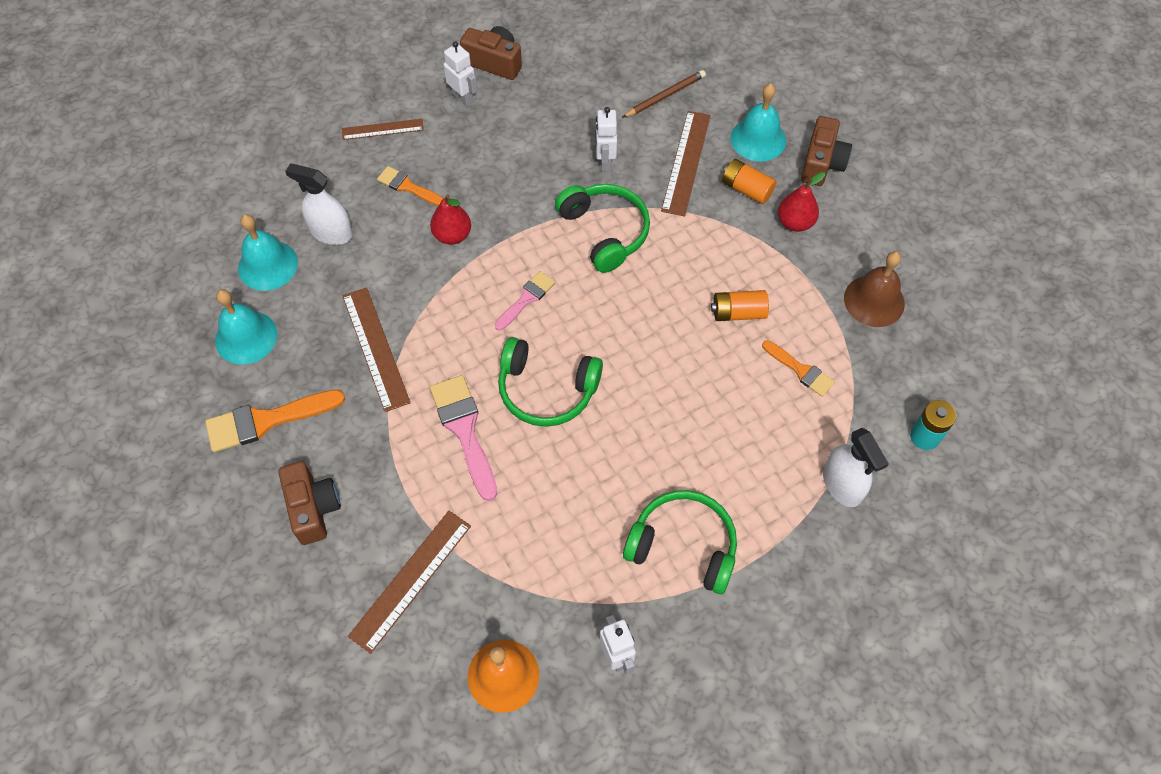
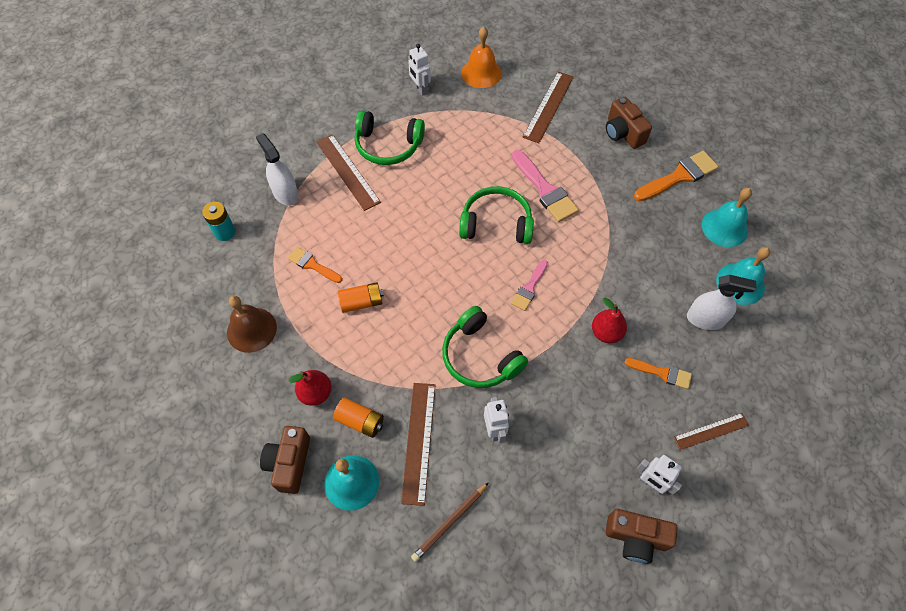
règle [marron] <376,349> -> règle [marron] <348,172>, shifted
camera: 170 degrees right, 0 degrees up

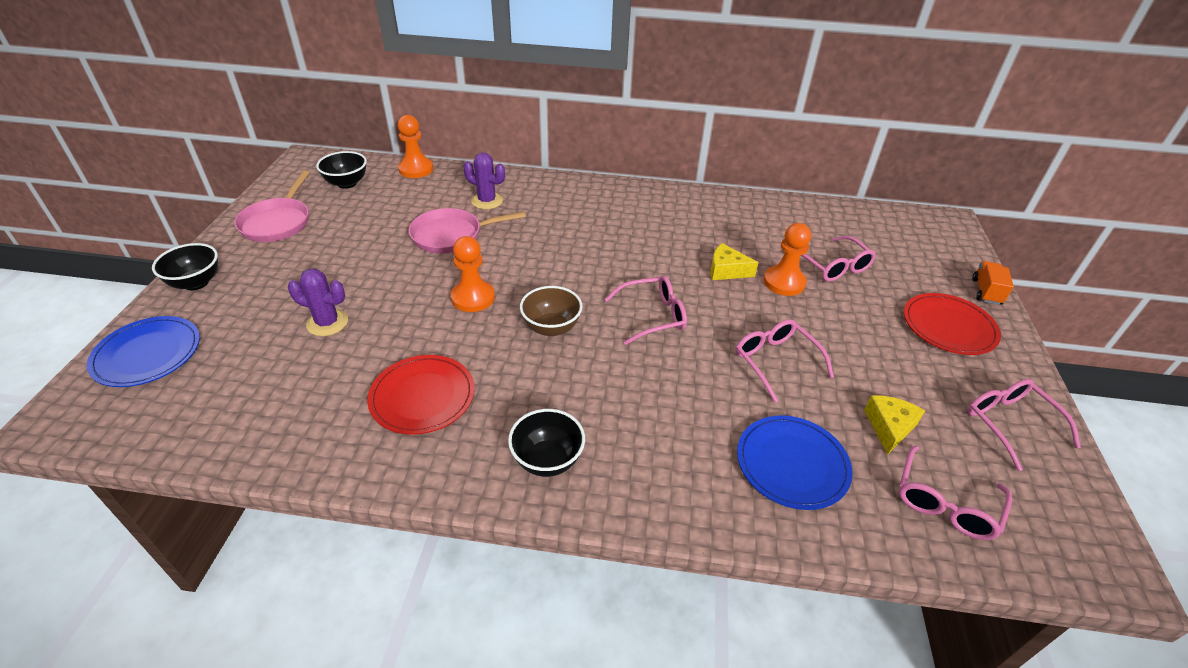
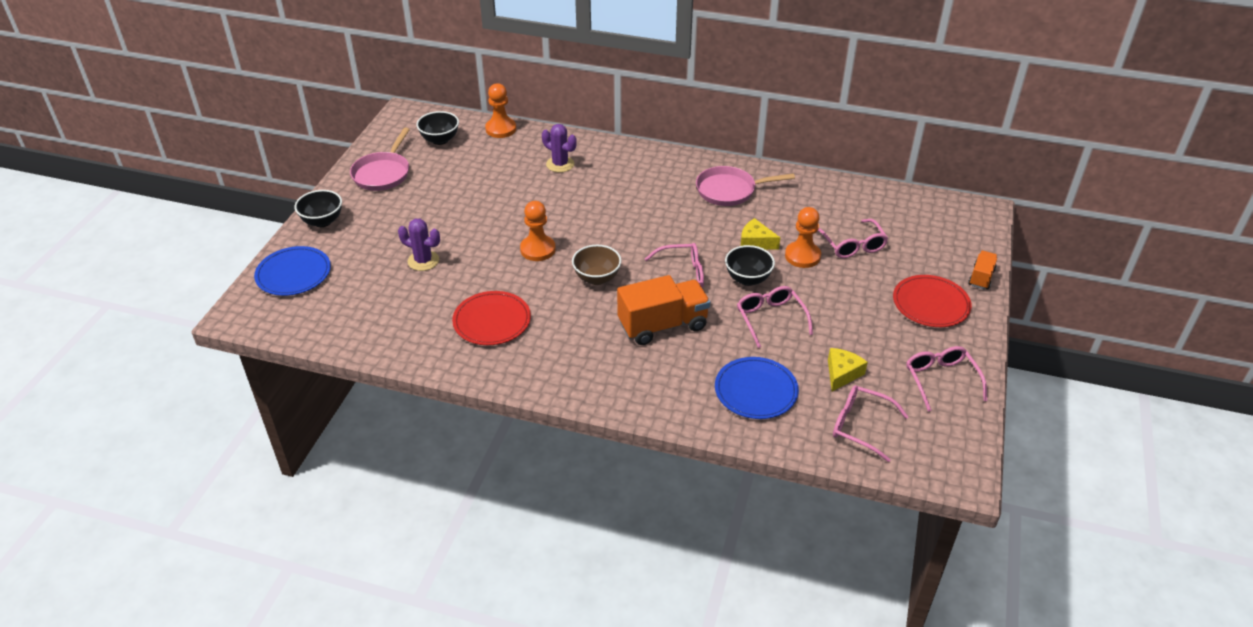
none -> camion [orange] <663,310>
poêle [rose] <467,231> -> poêle [rose] <745,186>, shifted
bol [noir] <546,443> -> bol [noir] <750,265>, shifted
lunettes [rose] <955,493> -> lunettes [rose] <871,423>, 75 degrees clockwise
camera: 10 degrees right, 0 degrees up

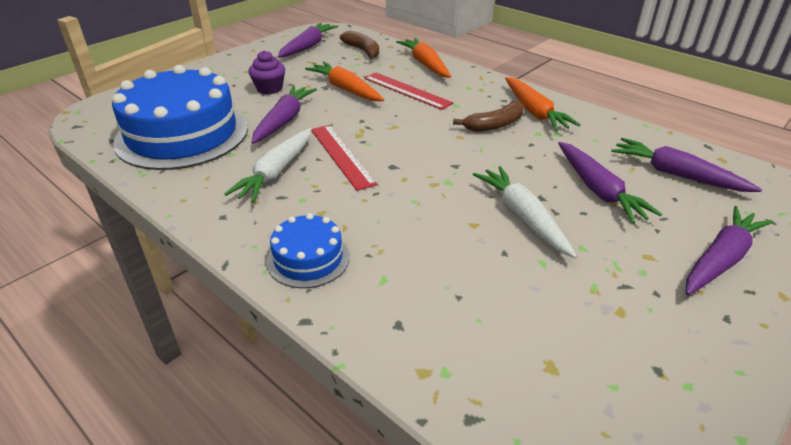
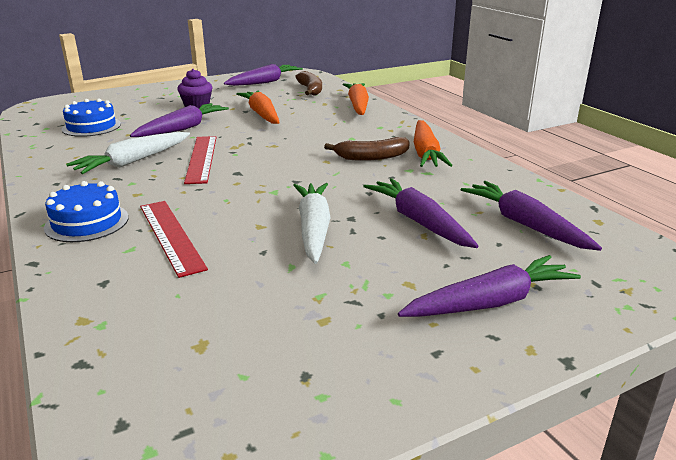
règle [rouge] <408,91> -> règle [rouge] <174,239>, shifted
carotte [violet] <610,183> -> carotte [violet] <421,213>, 150 degrees clockwise
gâteau [bleu] <180,117> -> gâteau [bleu] <91,117>, x0.48
camera: 20 degrees right, 10 degrees down

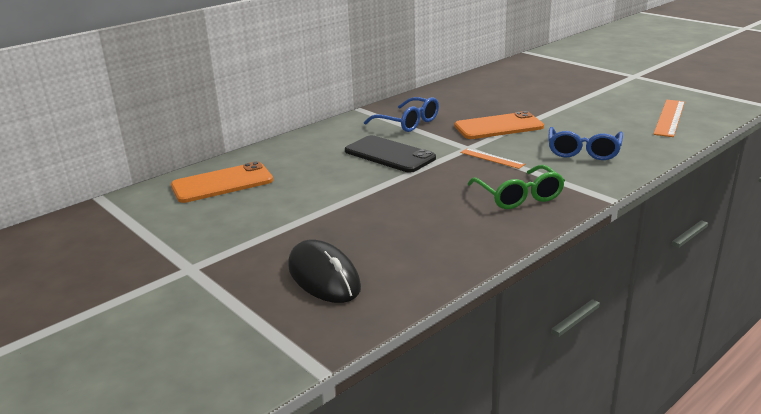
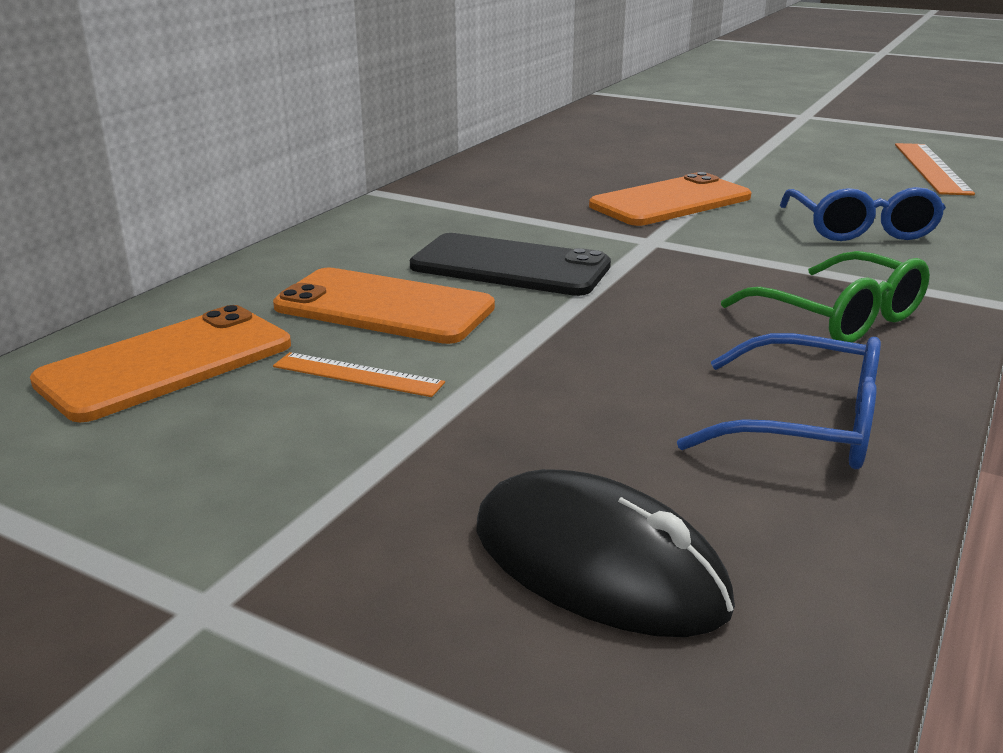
none -> téléphone [orange] <384,305>
lunettes [bleu] <401,114> -> lunettes [bleu] <779,401>, shifted
règle [orange] <492,158> -> règle [orange] <359,374>, shifted
camera: 20 degrees left, 0 degrees up

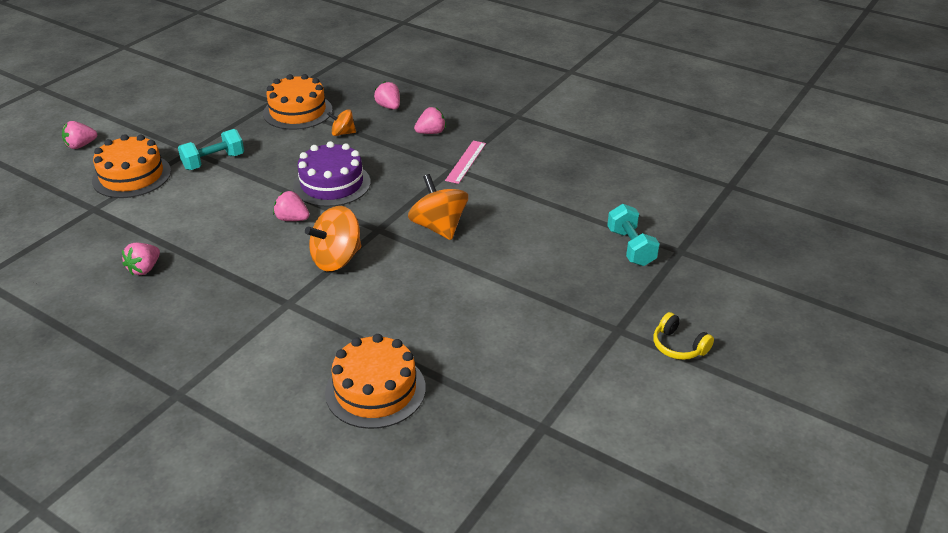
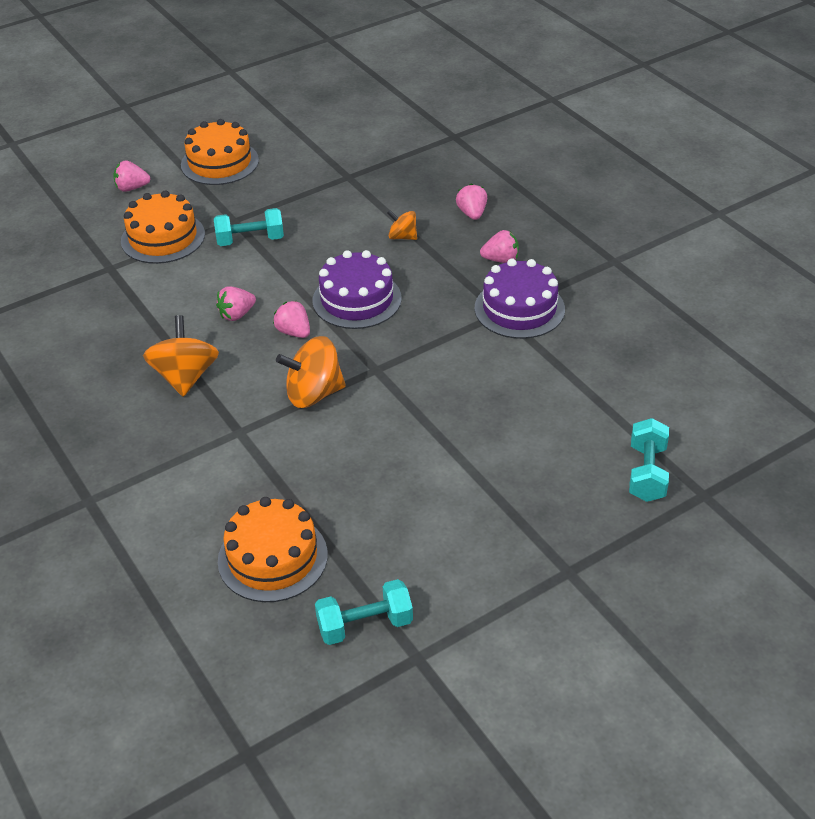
casque audio [jaune] <683,336> -> none
none -> haltère [turquoise] <364,612>
fraise [rose] <141,259> -> fraise [rose] <236,303>, shifted
gâteau [orange] <298,102> -> gâteau [orange] <220,152>, shifted
toupie [orange] <438,207> -> toupie [orange] <181,356>, shifted
règle [rose] <465,162> -> gâteau [violet] <520,298>
camera: 25 degrees right, 5 degrees up

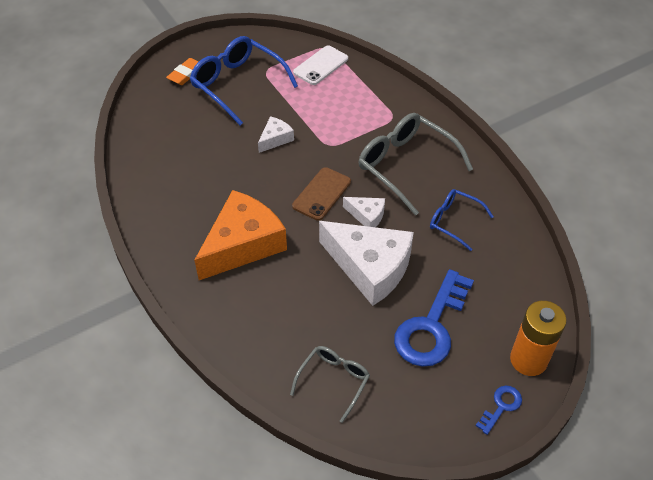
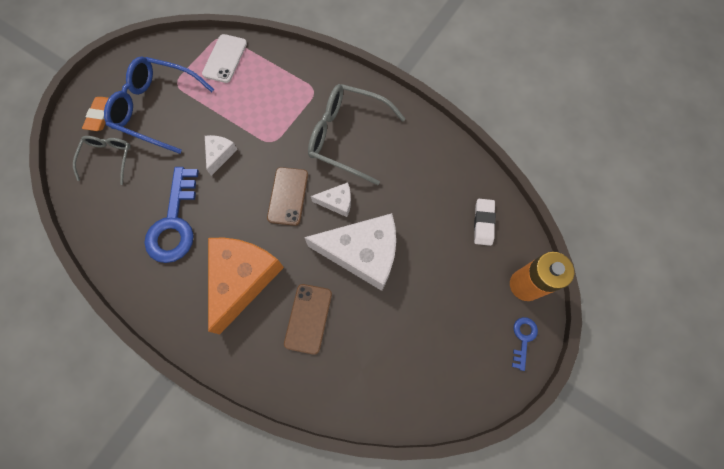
lunettes [bleu] <462,220> -> none
none -> téléphone [marron] <308,319>
none -> gomme [blanc] <485,222>
lunettes [gris] <330,384> -> lunettes [gris] <102,160>, shifted
clé [bleu] <434,318> -> clé [bleu] <171,215>, shifted
camera: 25 degrees left, 20 degrees up

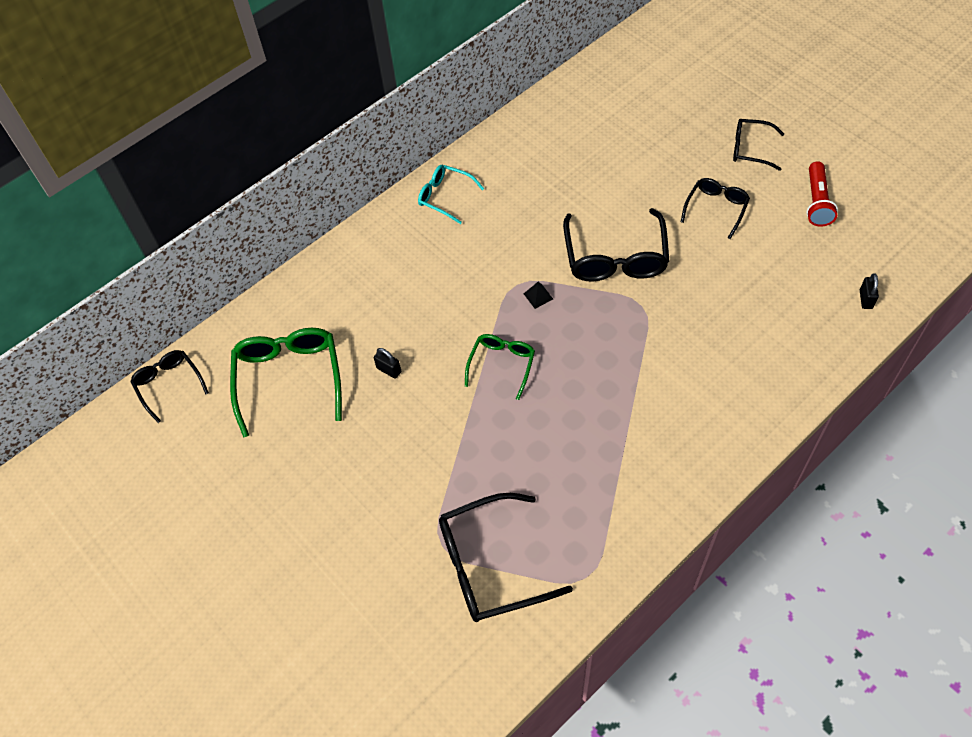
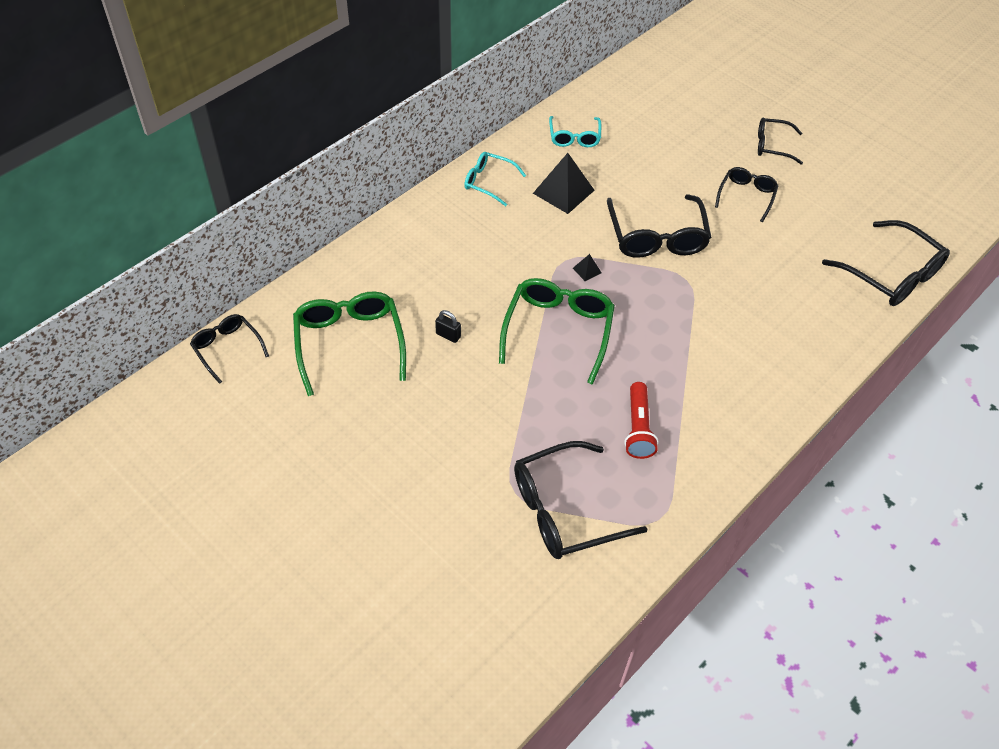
none -> pyramide [noir] <564,183>
none -> lunettes [turquoise] <575,131>
lampe de poche [rouge] <822,194> -> lampe de poche [rouge] <641,420>, shifted
cadenas [noir] <869,291> -> lunettes [noir] <886,263>
lunettes [vert] <500,367> -> lunettes [vert] <557,331>, x1.71
camera: 10 degrees left, 5 degrees down

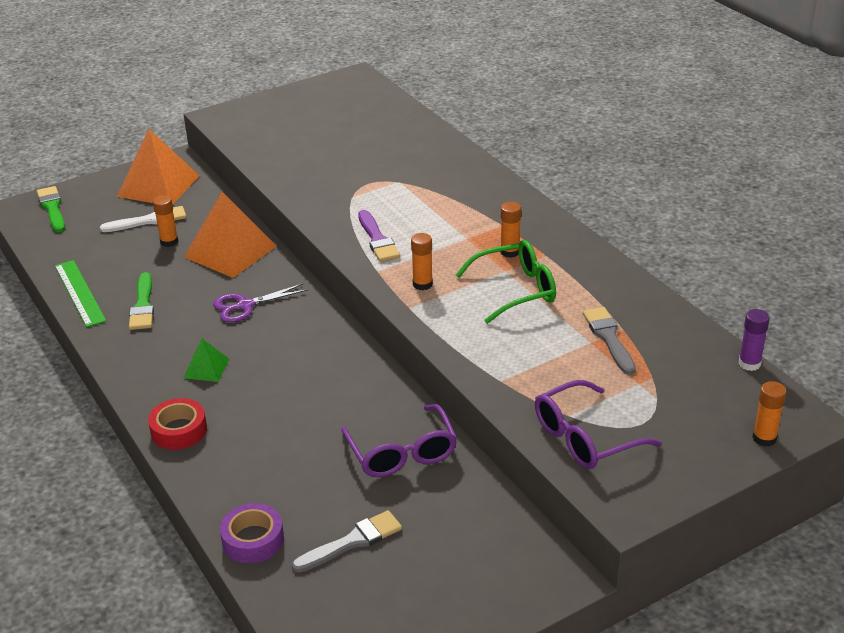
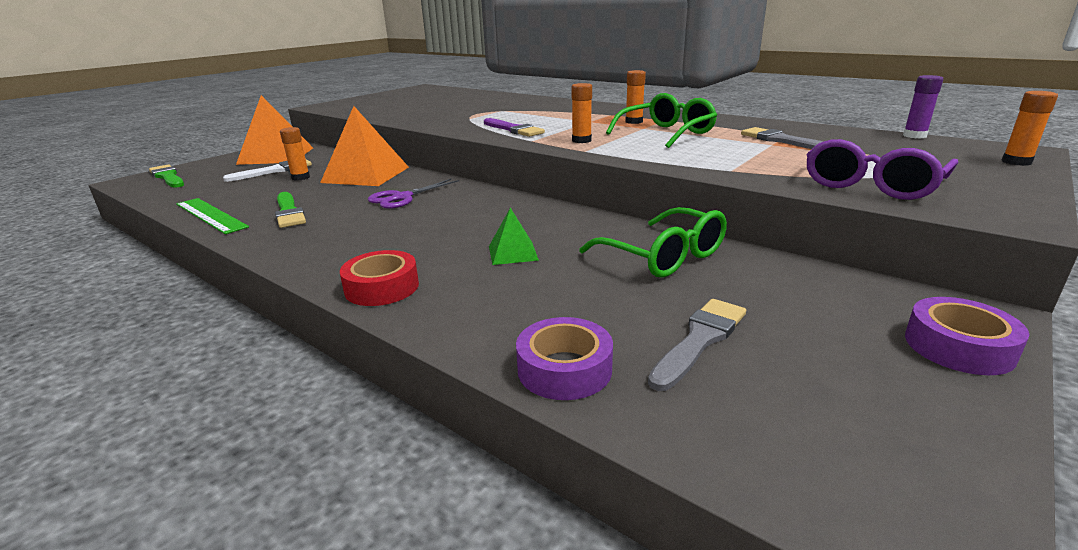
none -> ruban adhésif [violet] <967,336>
pyramide [vert] <206,360> -> pyramide [vert] <514,236>, shifted
lunettes [violet] <399,440> -> lunettes [vert] <653,242>
camera: 20 degrees left, 10 degrees down

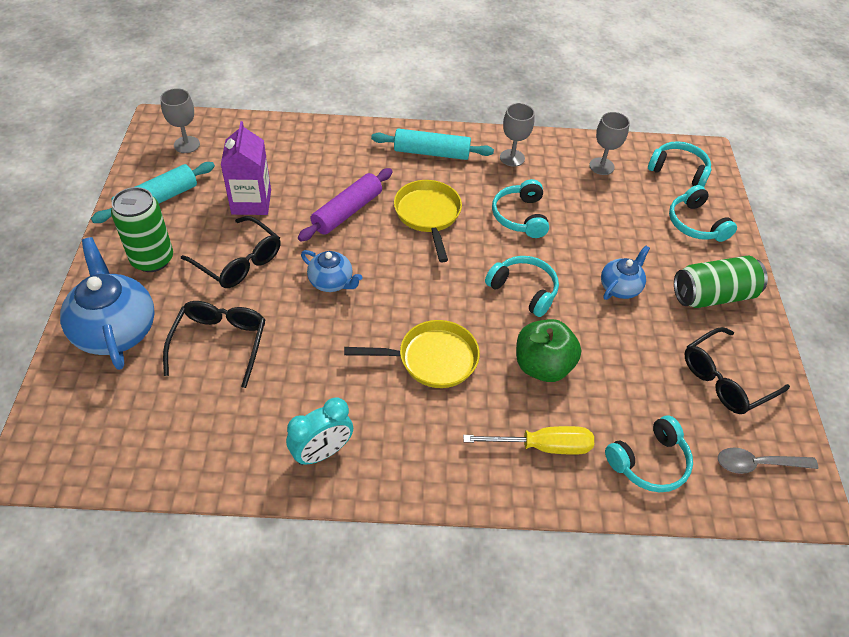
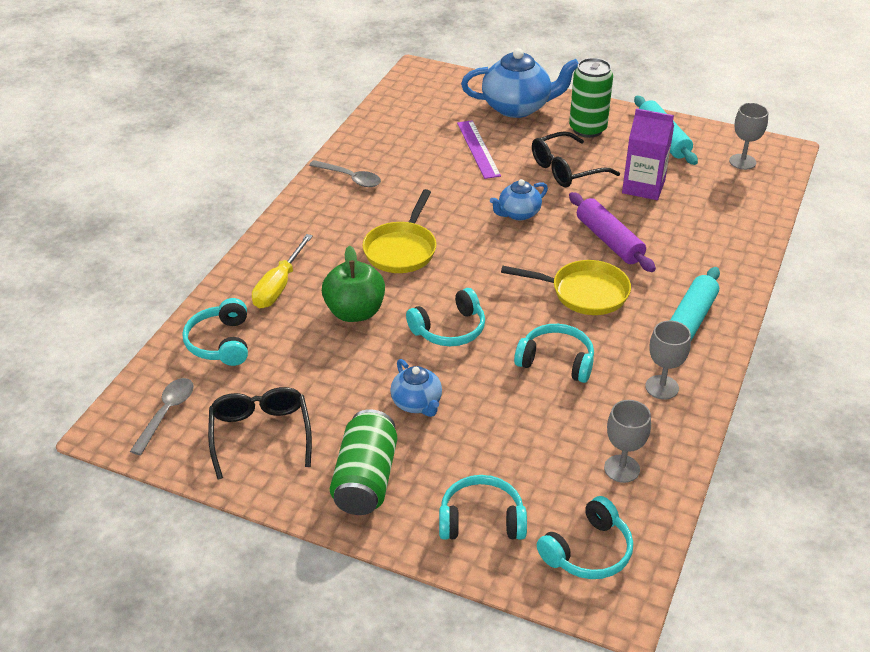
lunettes [noir] <214,344> -> règle [violet] <479,149>
réveil [turquoise] <319,431> -> cuillère [gris] <345,173>
camera: 115 degrees right, 10 degrees down

